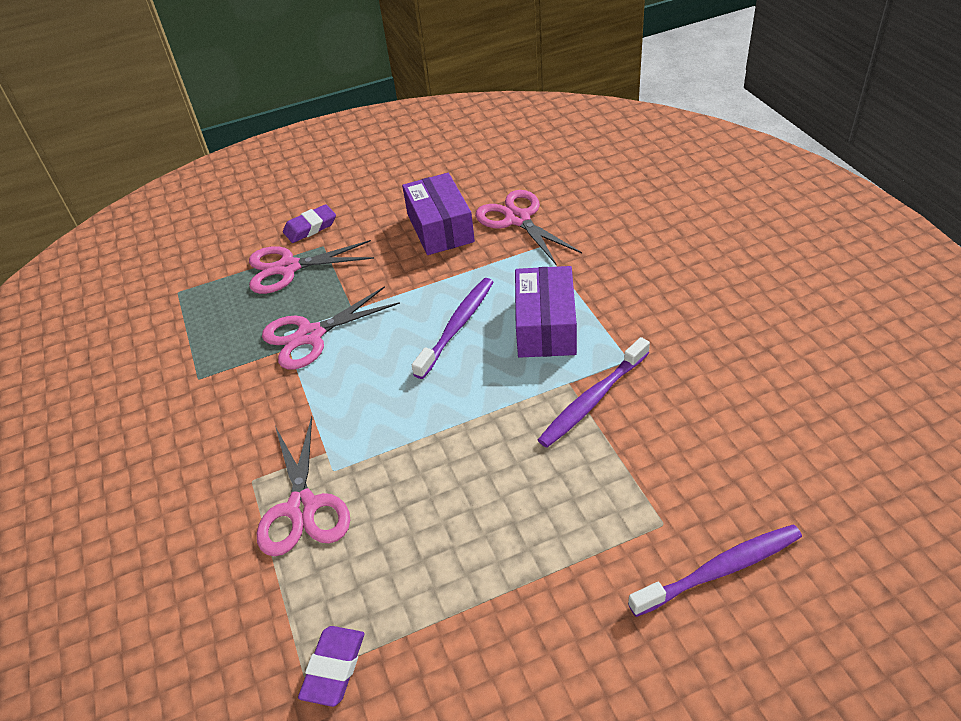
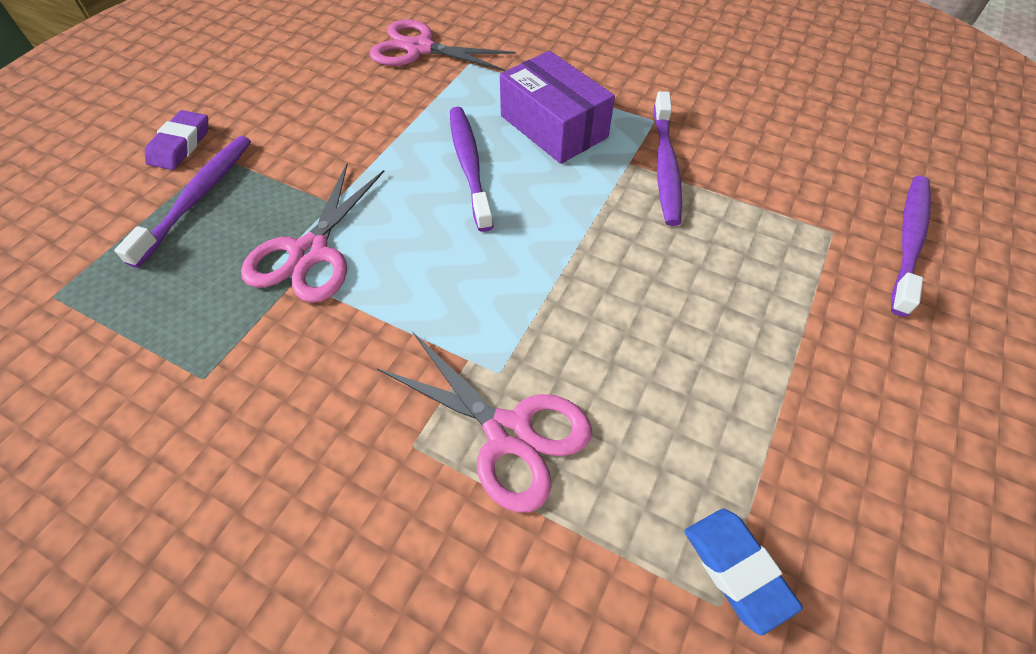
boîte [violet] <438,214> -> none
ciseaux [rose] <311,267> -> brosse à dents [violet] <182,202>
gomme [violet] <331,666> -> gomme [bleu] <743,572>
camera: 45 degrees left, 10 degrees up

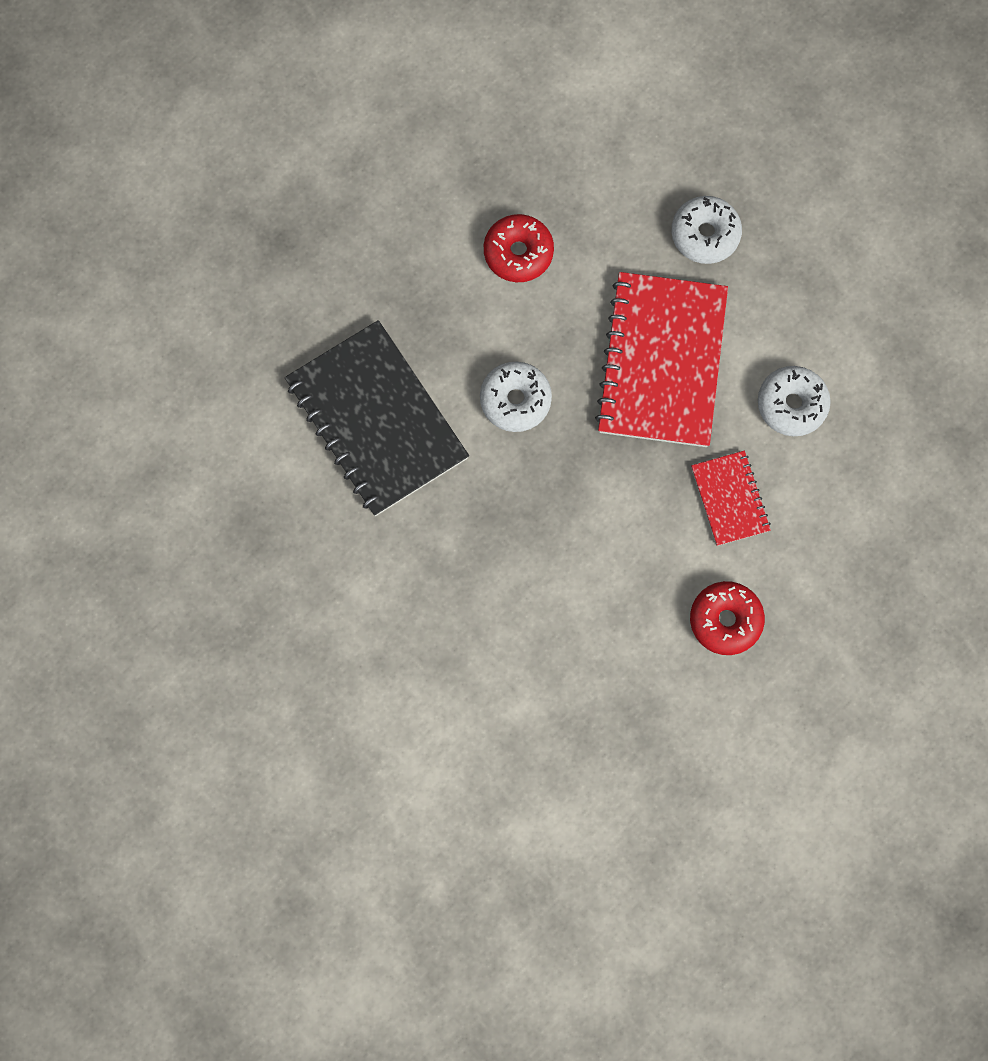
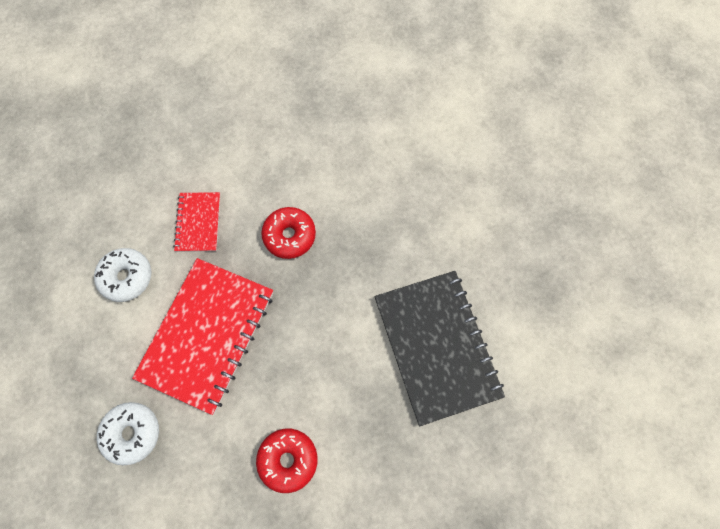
beignet [blanc] <516,397> -> none
beignet [rouge] <727,618> -> beignet [rouge] <288,233>, shifted
camera: 165 degrees left, 5 degrees down

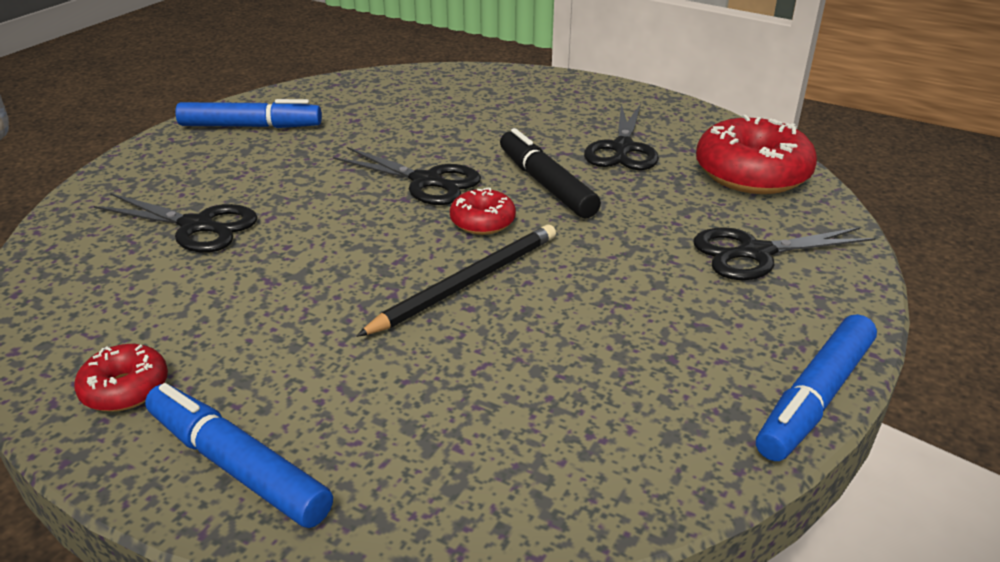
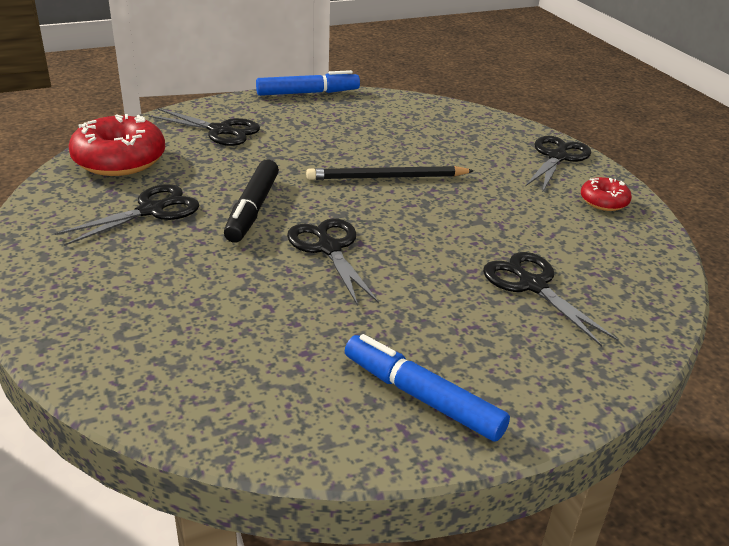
beignet [rouge] <483,211> -> none
feutre [bleu] <239,455> -> ciseaux [noir] <558,164>
camera: 145 degrees left, 0 degrees up

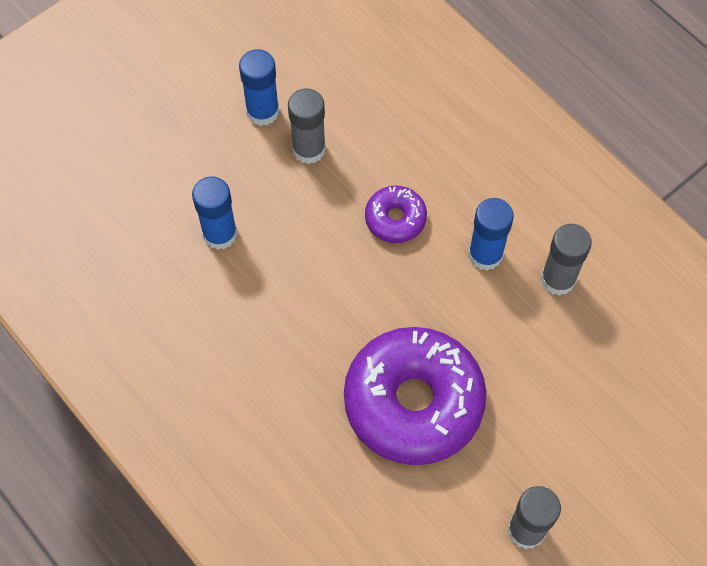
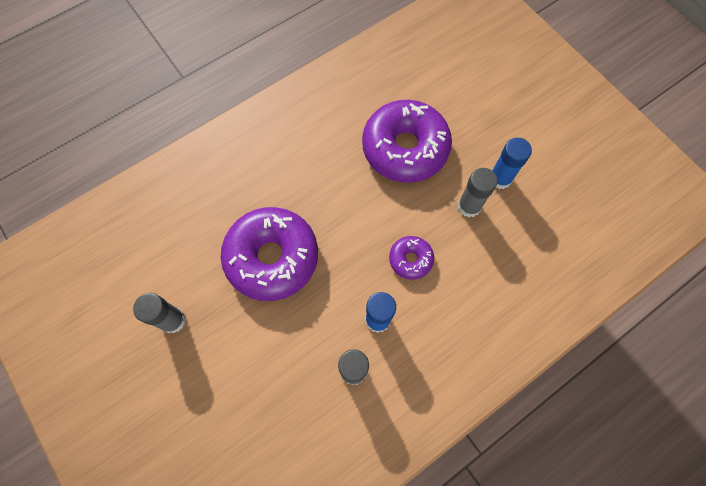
bâton de colle [bleu] <214,213> -> beignet [violet] <407,141>
camera: 95 degrees right, 5 degrees up

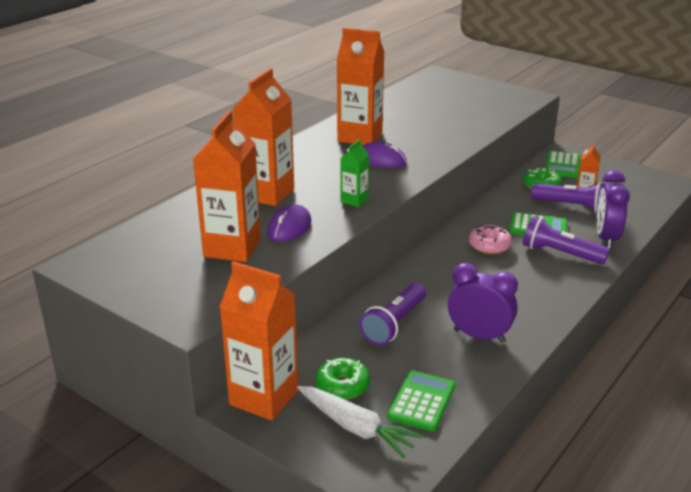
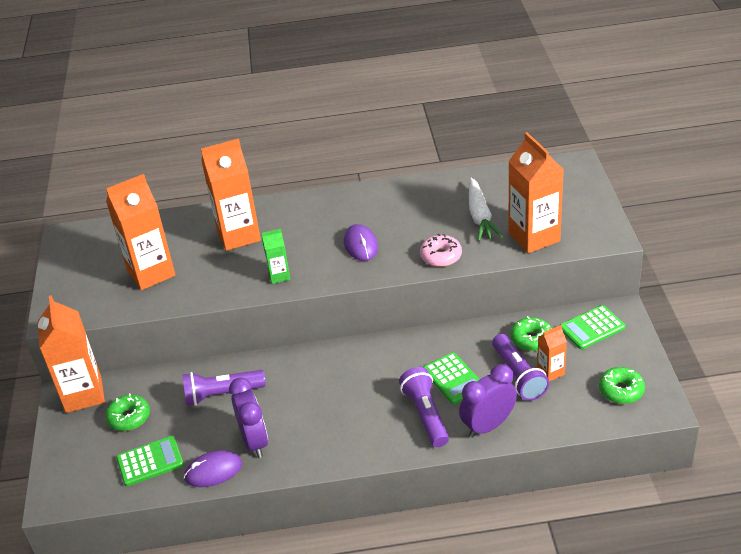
none -> beignet [vert] <622,385>
souris [violet] <289,223> -> souris [violet] <213,468>, shifted
carotte [blanc] <360,422> -> carotte [blanc] <486,209>, shifted
brique de lait [orange] <360,86> -> brique de lait [orange] <536,192>, shifted
beignet [rose] <490,239> -> beignet [rose] <441,250>, shifted
camera: 50 degrees right, 10 degrees up

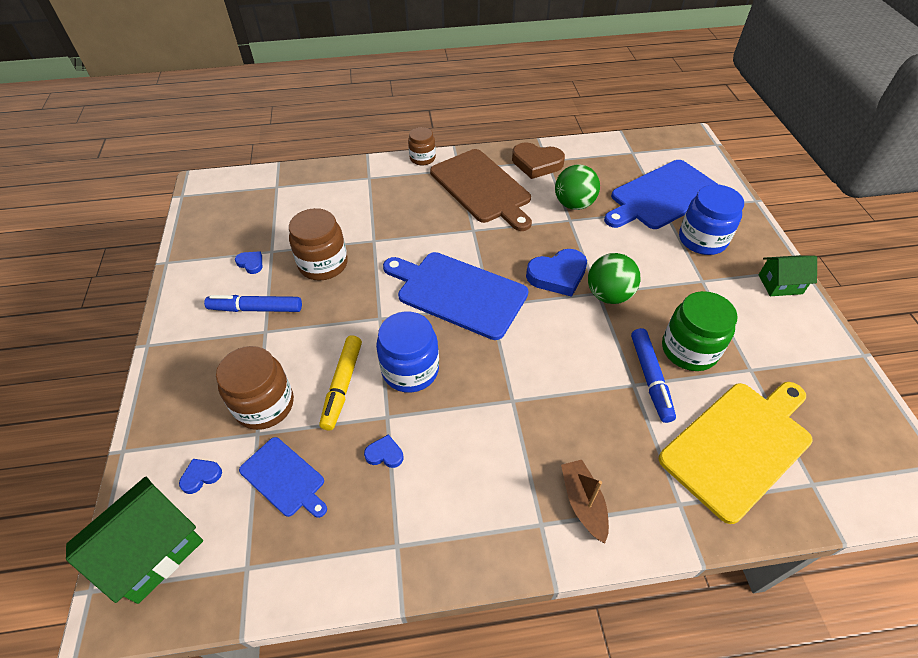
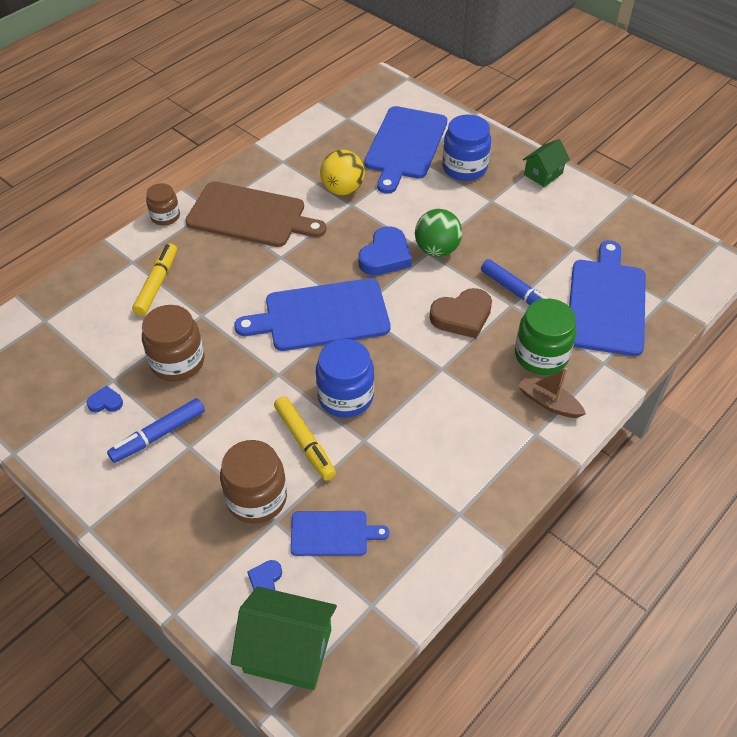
cœur [bleu] <383,451> -> none
none -> feutre [jaune] <154,279>
cœur [marron] <538,161> -> cœur [marron] <461,313>, shifted
bocal [vert] <700,331> -> bocal [vert] <546,337>, shifted
balle [vert] <577,187> -> balle [jaune] <342,172>
planche à découper [jaune] <736,453> -> planche à découper [bleu] <607,298>
maison [vert] <134,540> -> maison [vert] <284,638>, 75 degrees counterclockwise
camera: 40 degrees left, 0 degrees up

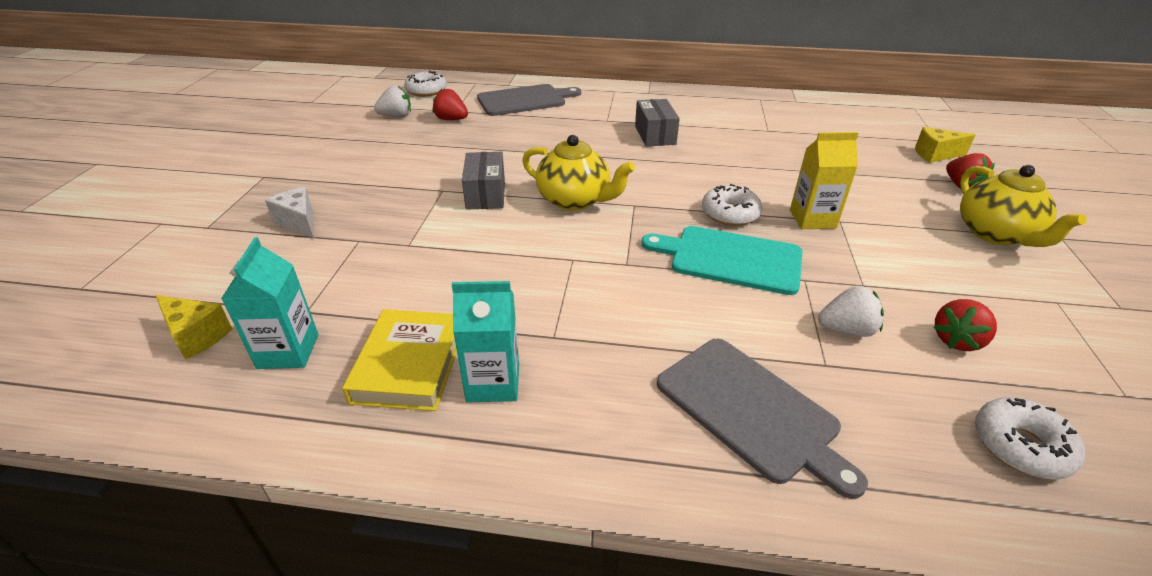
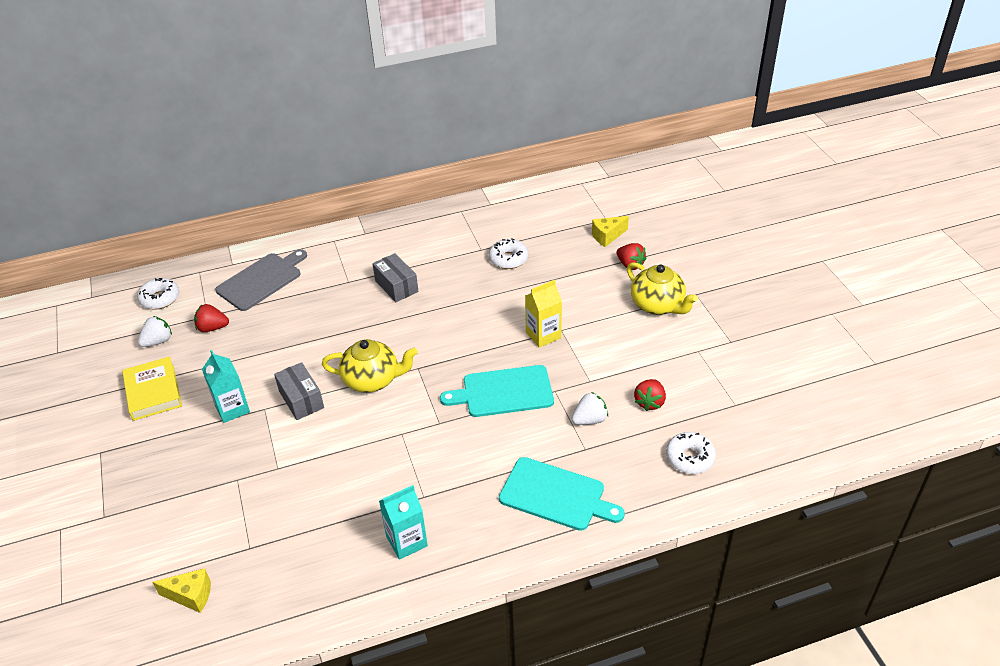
fromage [blanc] <289,213> -> none
brique de lait [turquoise] <269,303> -> brique de lait [turquoise] <226,386>, shifted
livre [jaune] <399,360> -> livre [jaune] <152,389>, shifted
beignet [blanc] <732,205> -> beignet [blanc] <508,254>, shifted
planche à découper [gris] <762,419> -> planche à découper [turquoise] <562,494>
camera: 25 degrees left, 5 degrees up

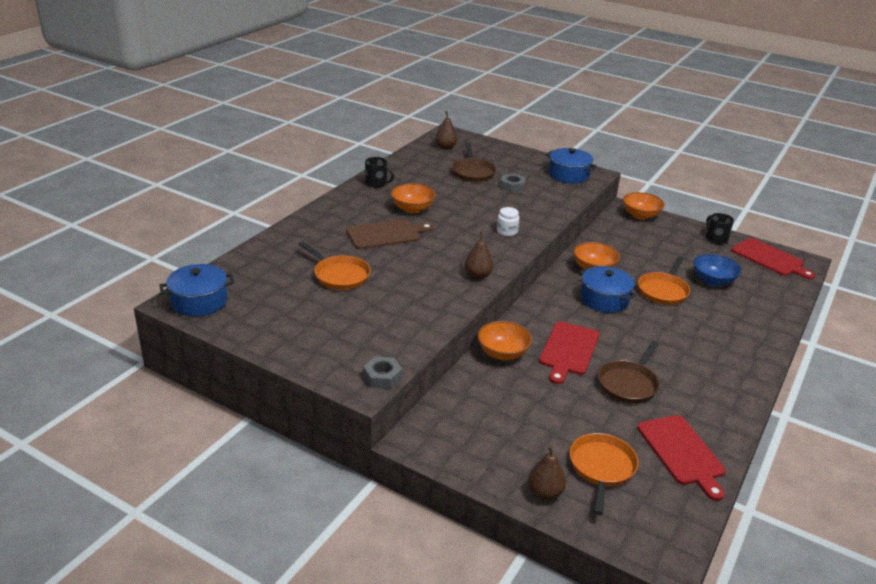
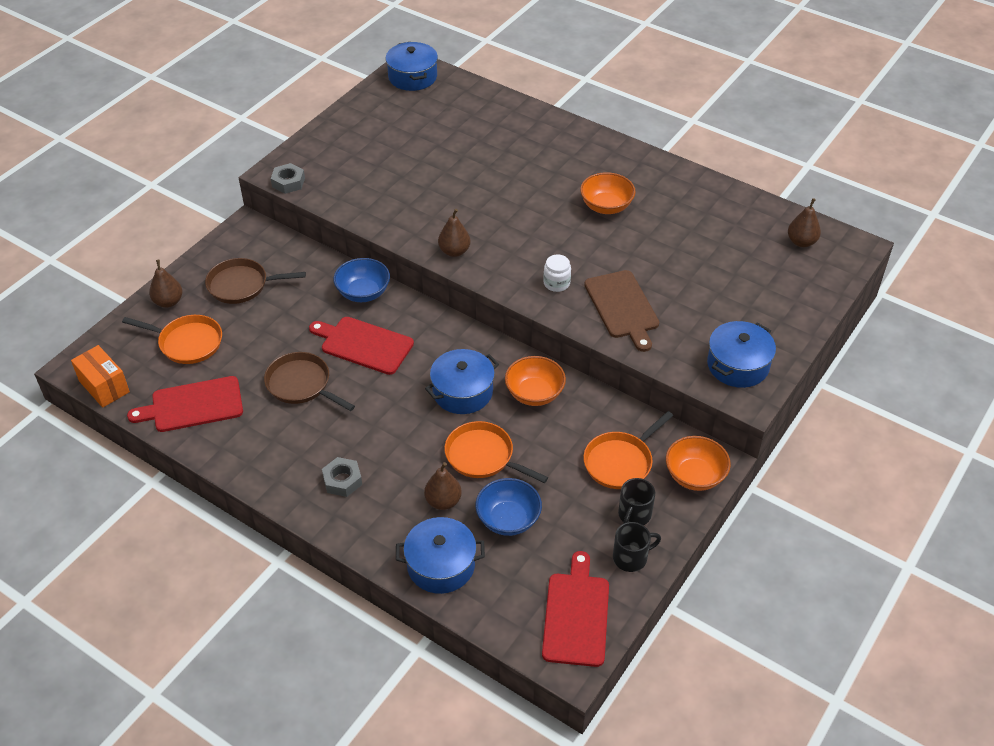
none -> boîte [orange] <100,376>
none -> marmite [bleu] <440,555>
none -> poire [marron] <443,486>
poêle [orange] <335,265> -> poêle [orange] <628,450>, shifted
planche à découper [marron] <390,234> -> planche à découper [marron] <621,311>, shifted
tasse [noir] <379,172> -> tasse [noir] <636,501>, shifted
poêle [marron] <474,162> -> poêle [marron] <255,281>, shifted
écrou [gris] <513,183> -> écrou [gris] <342,477>, shifted
bol [orange] <505,340> -> bol [bleu] <361,280>
planche à découper [rouge] <773,259> -> planche à découper [rouge] <575,609>, 135 degrees clockwise
camera: 95 degrees right, 15 degrees up

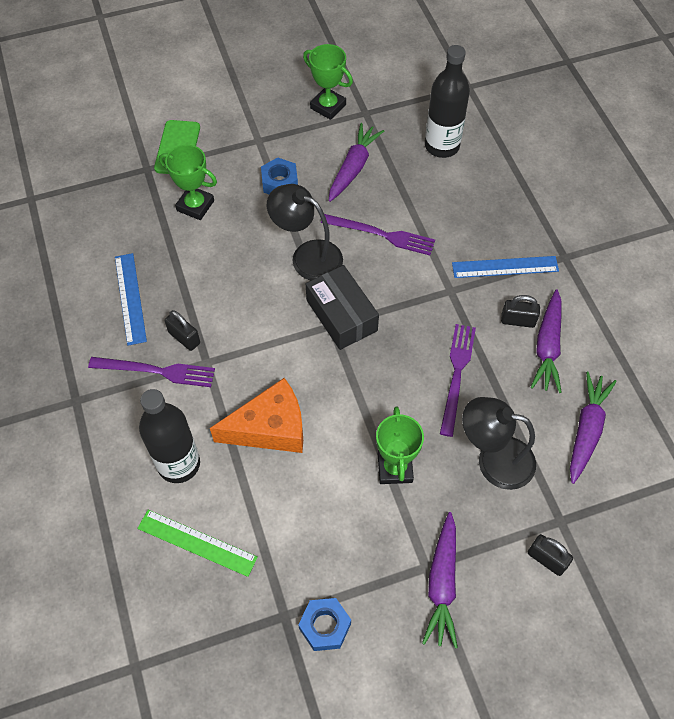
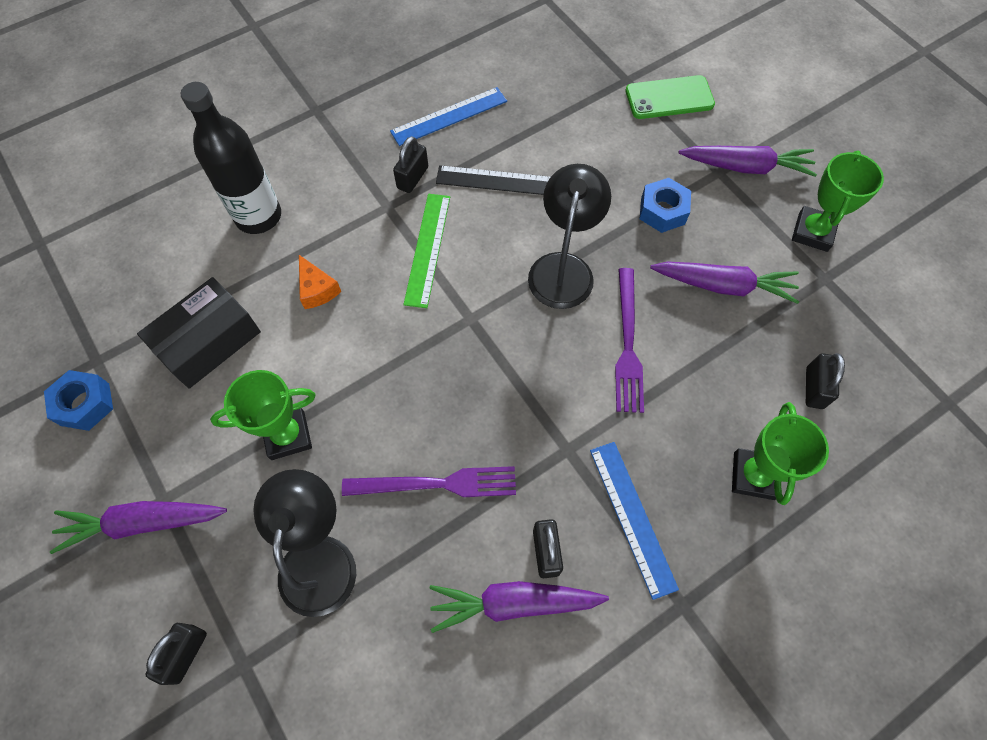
fourchette [violet] <151,372> -> none
none -> règle [noir] <493,180>
règle [vert] <197,543> -> règle [vert] <426,251>, shifted
trophée [vert] <188,182> -> trophée [vert] <780,453>, shifted
boîte [noir] <342,307> -> boîte [noir] <199,333>, shifted
carotte [violet] <593,428> -> carotte [violet] <748,161>, shifted
bouteille [noir] <447,101> -> cadenas [noir] <825,381>
fromage [orange] <256,415> -> fromage [orange] <320,282>, x0.49
camera: 75 degrees right, 5 degrees up

